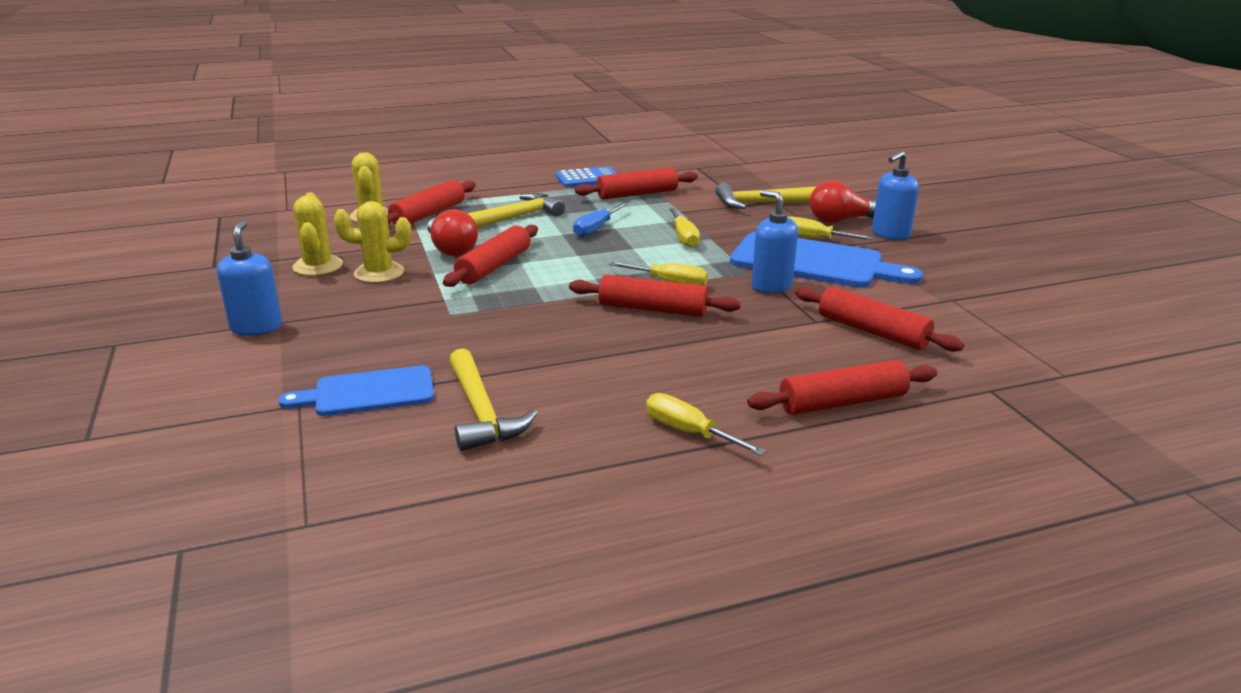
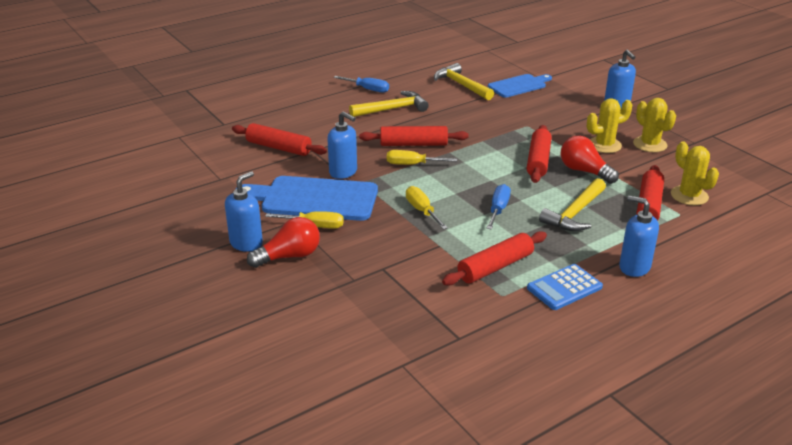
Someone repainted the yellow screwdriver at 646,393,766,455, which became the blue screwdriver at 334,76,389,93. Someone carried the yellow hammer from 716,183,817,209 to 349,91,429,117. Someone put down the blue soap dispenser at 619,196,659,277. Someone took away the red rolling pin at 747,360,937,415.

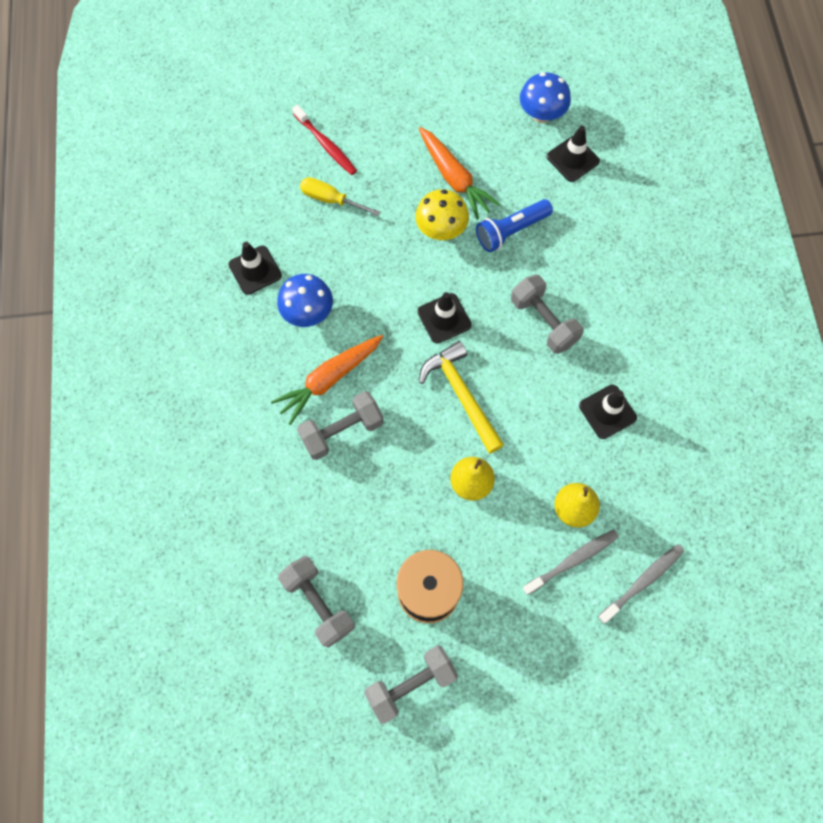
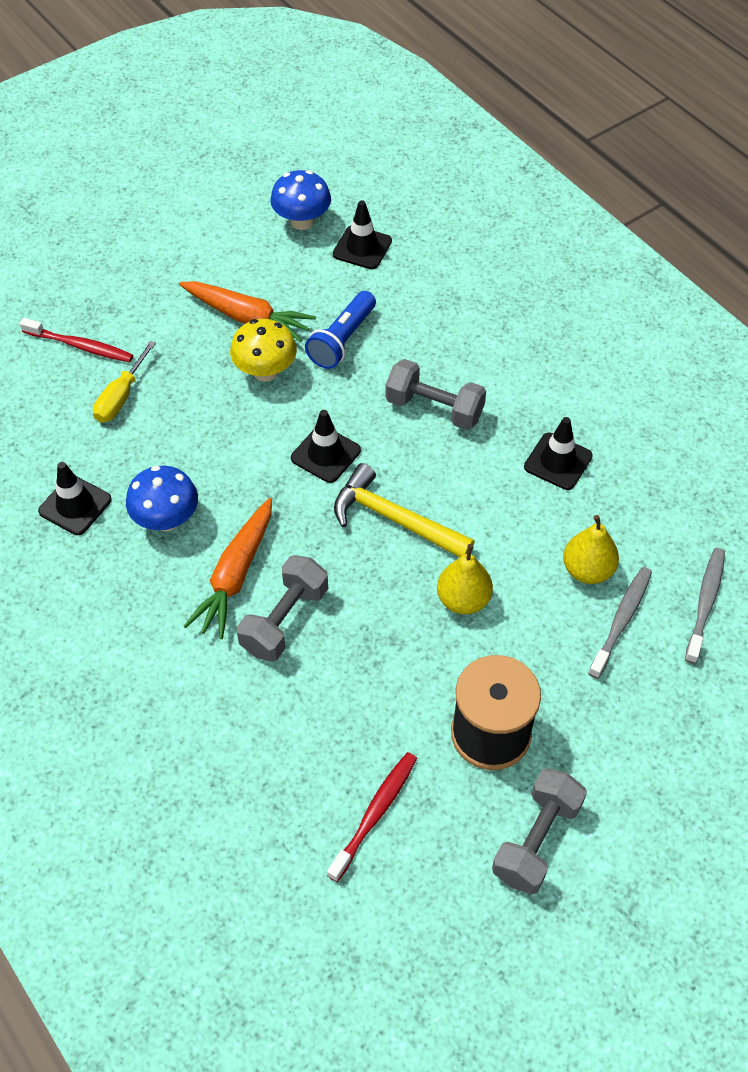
Someone rotated the yellow screwdriver at 300,177,381,216 by 60 degrees counterclockwise. Someone swapped the grey dumbbell at 278,556,355,648 for the red toothbrush at 327,752,417,882.

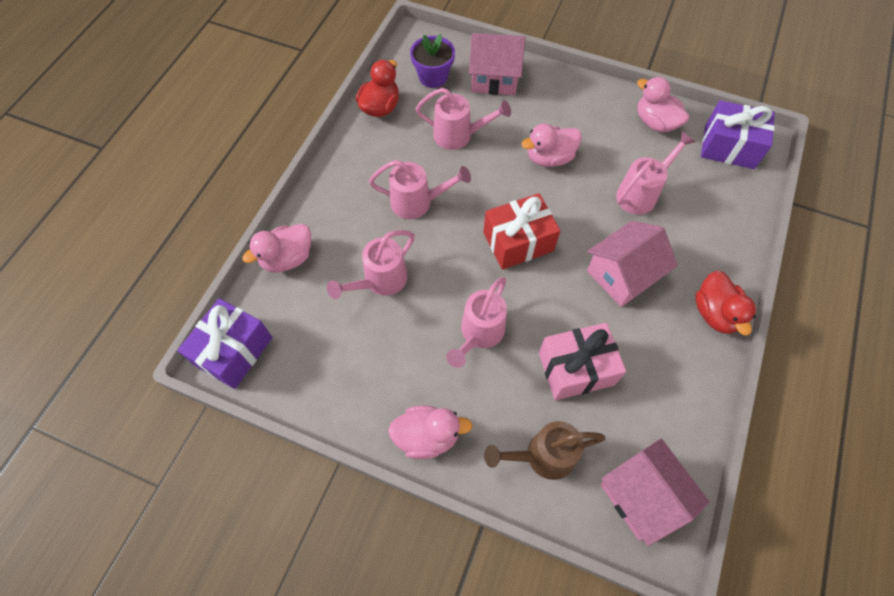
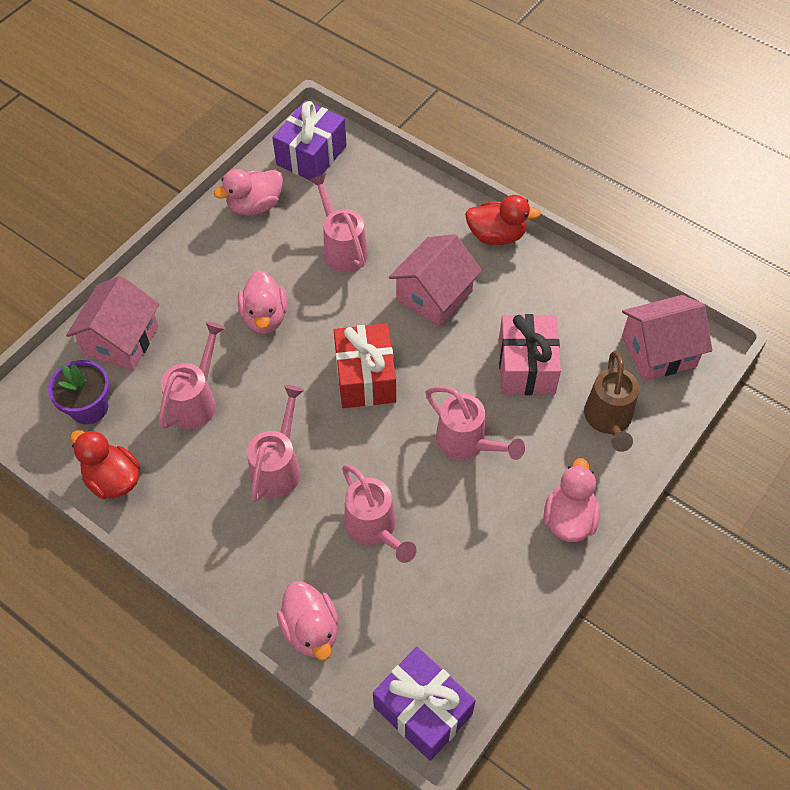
Someone rotated the pink house at 587,221,678,307 by 60 degrees clockwise.

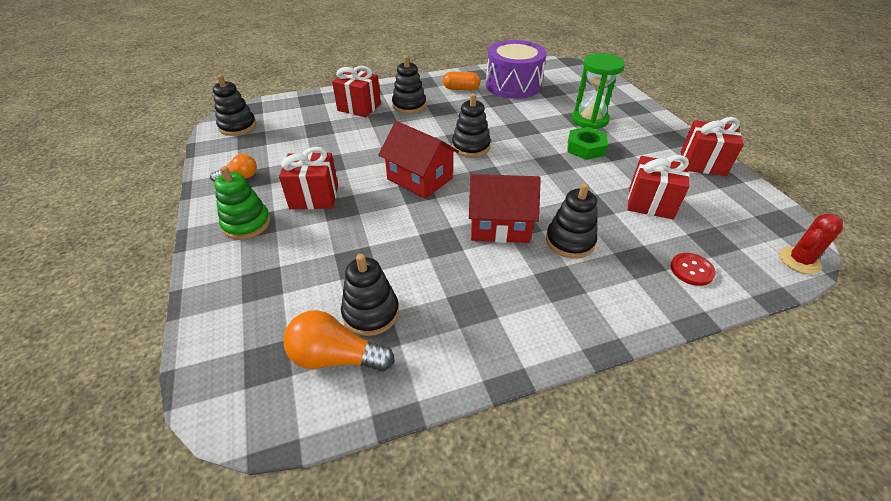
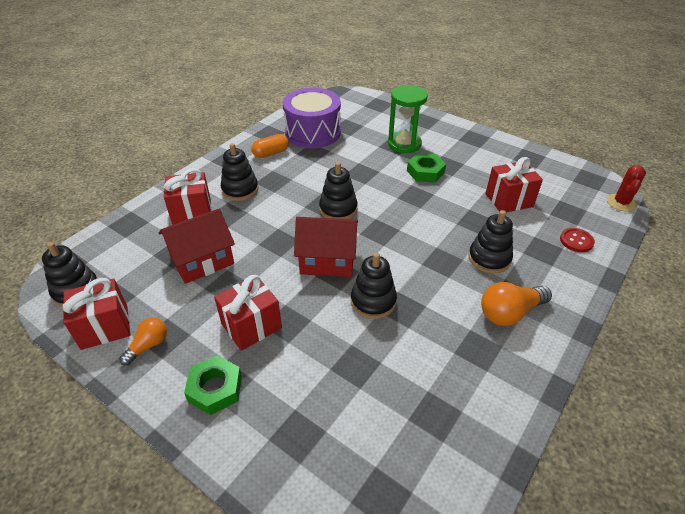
Someone carried the red gift from 681,117,744,176 to 63,278,130,350. Someone carried the red house from 469,174,541,243 to 158,209,235,284. Someone swapped the green stacking toy at 214,166,271,240 for the green nut at 184,355,242,415. Someone carried the black stacking toy from 341,254,399,336 to 351,253,397,319. Someone carried the orange light bulb from 284,310,395,371 to 481,282,552,326.

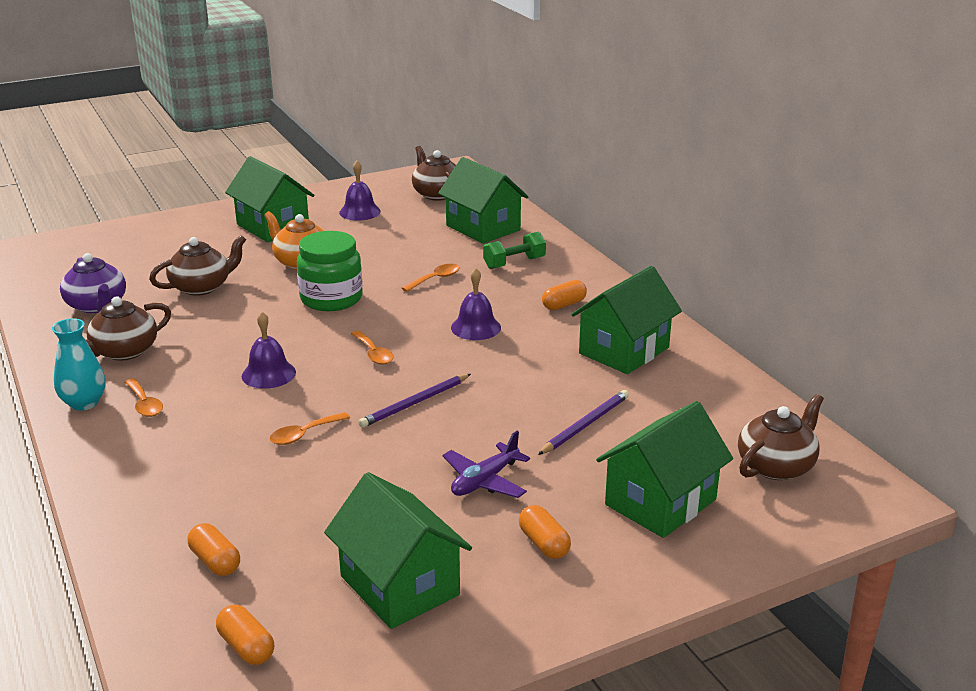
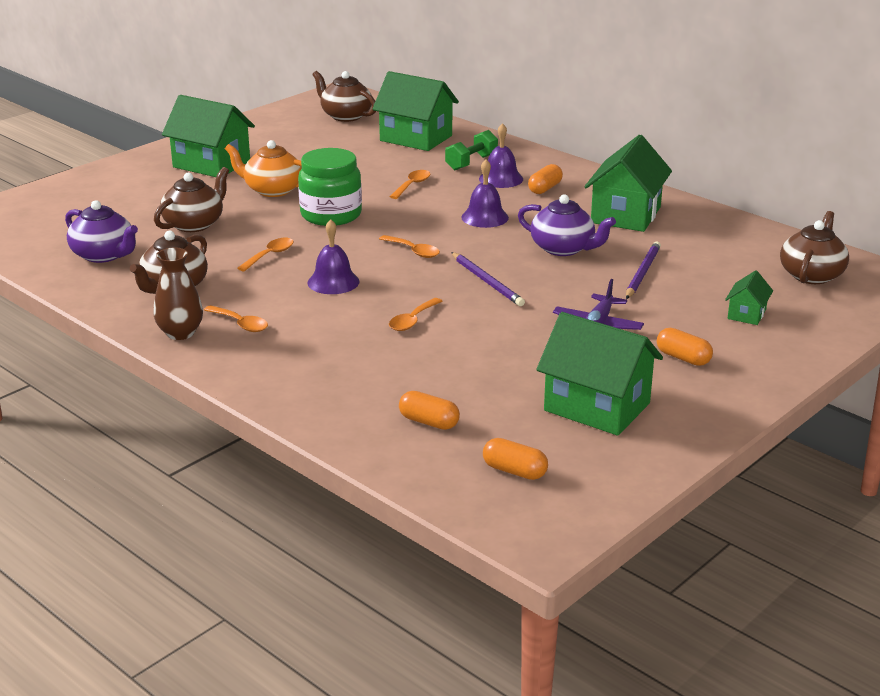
Someone repainted the turquoise vase at 52,318,106,411, which became the brown vase at 154,247,203,340. Someone put down the orange spoon at 237,238,294,272. Someone rotated the purple pencil at 358,374,471,428 by 60 degrees counterclockwise. Someone carried the purple bell from 339,161,381,221 to 479,123,523,188. Someone put down the purple teapot at 518,194,616,256. Someone scaled the green house at 596,401,733,538 by 0.48.

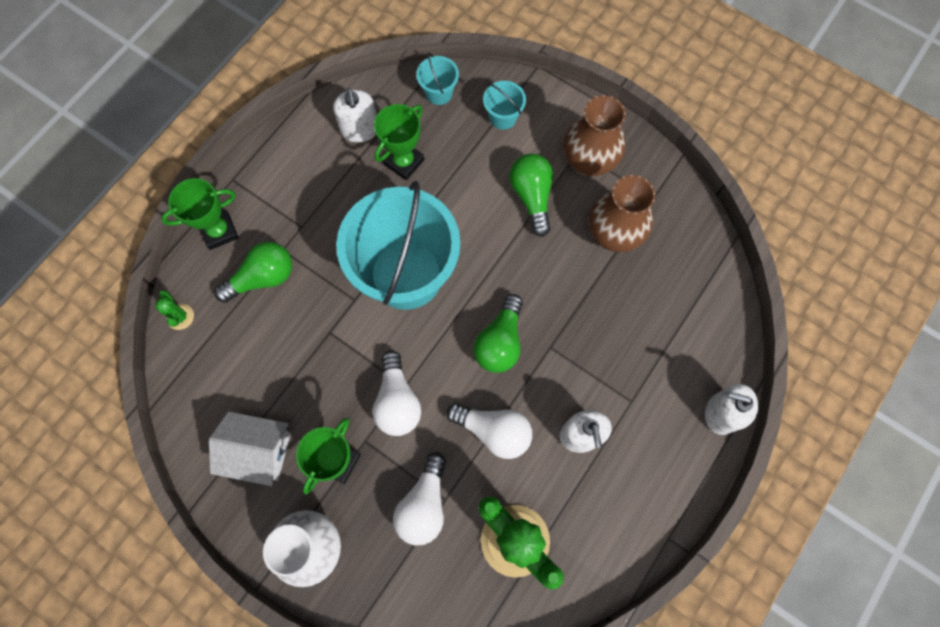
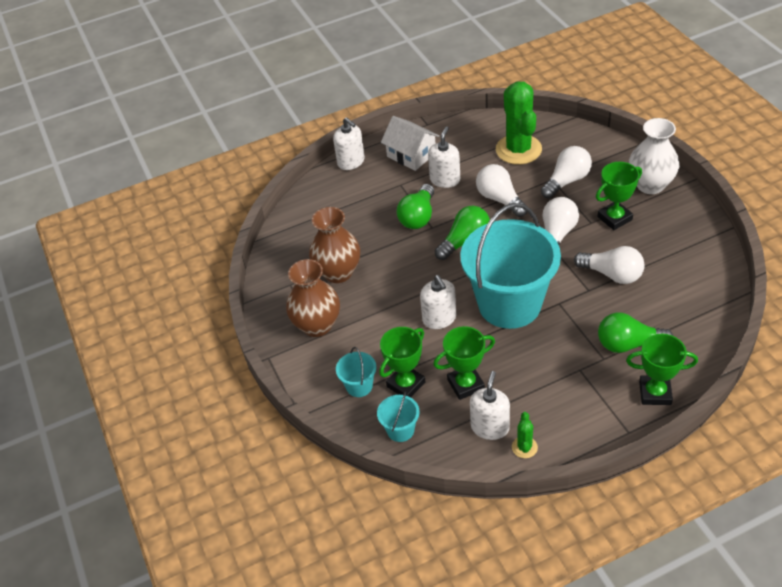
Someone put down the green trophy at 379,327,425,397. Someone carried the white house from 209,412,291,486 to 381,116,440,171. Someone carried the green light bulb from 509,154,553,237 to 397,184,434,229. Someone put down the white soap dispenser at 420,275,456,329. Someone carried the green cactus from 155,290,194,330 to 512,412,538,458. Someone put down the white light bulb at 574,246,645,284.

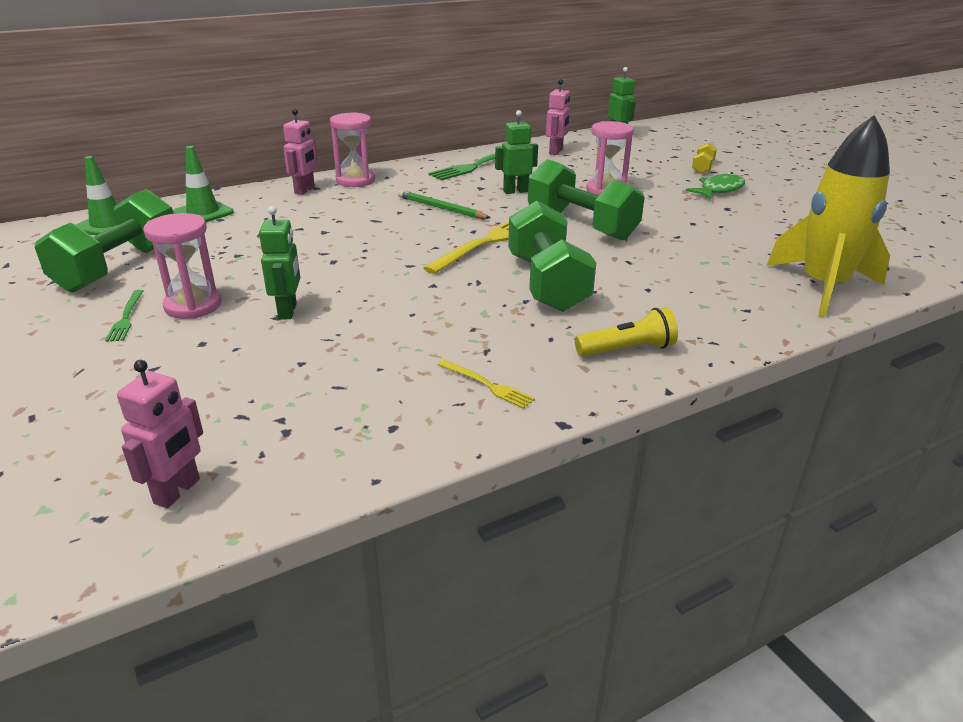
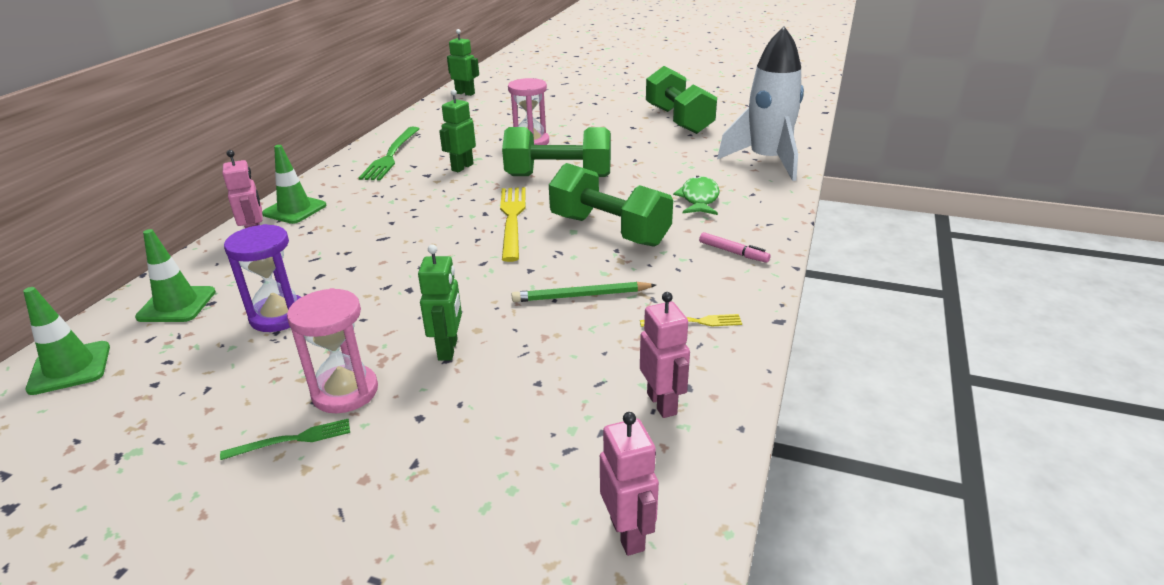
Someone rotated the green fork at 105,290,143,342 by 60 degrees counterclockwise. Someone put down the purple hourglass at 224,224,301,332. Someone swapped the pink hourglass at 330,112,375,187 for the green traffic cone at 262,145,327,224. Someone rotated the green robot at 259,206,300,320 by 45 degrees clockwise. Someone carried the green pencil from 398,190,490,219 to 511,282,656,302. Someone carried the pink robot from 546,79,570,155 to 640,292,690,418. Someone carried the green dumbbell from 35,189,173,293 to 646,66,717,134. Someone carried the green fish from 686,172,745,199 to 673,176,720,215. Someone swapped the yellow flashlight at 575,307,678,357 for the pink marker at 699,232,771,263. Someone repainted the yellow rocket at 766,115,890,317, which became the white rocket at 717,26,804,181. Someone took away the yellow dumbbell at 692,143,717,174.

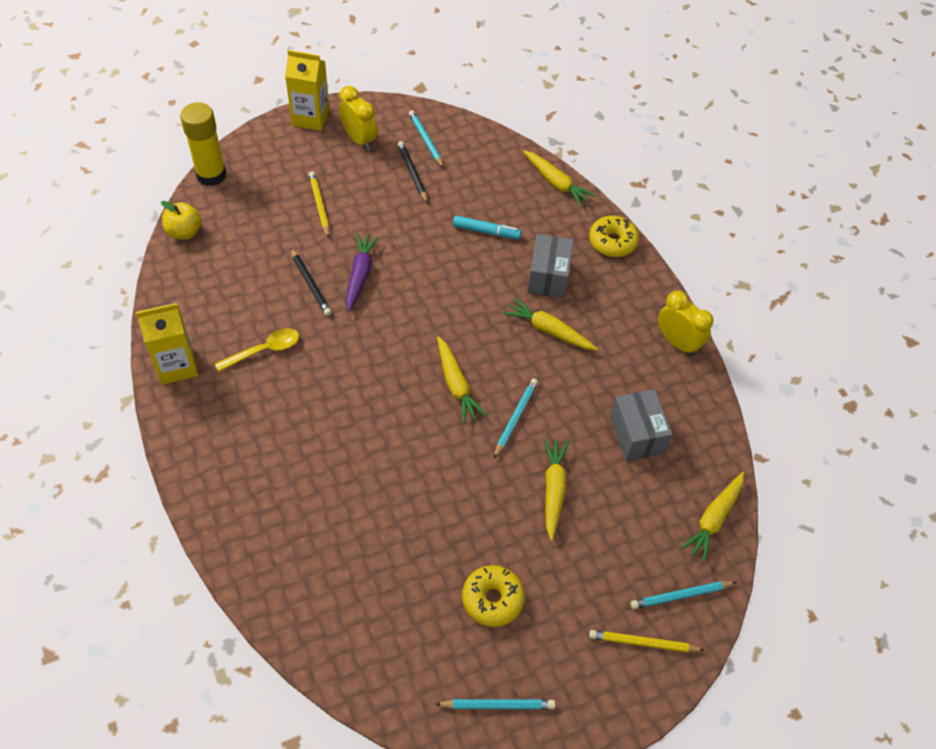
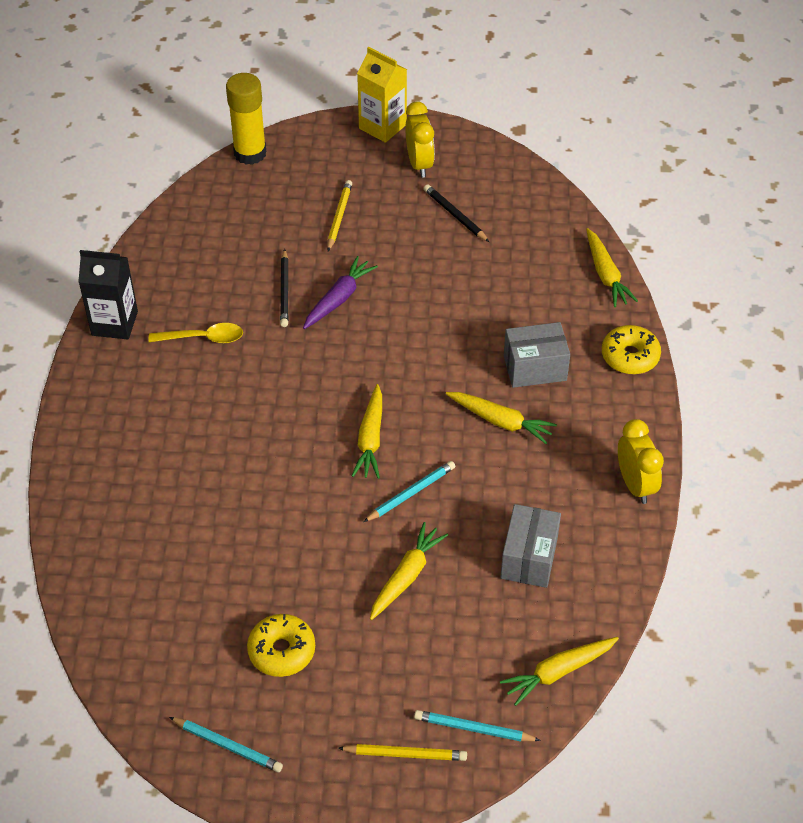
Someone repainted the yellow carton at 136,303,198,385, which became the black carton at 78,250,138,339. Someone rotated the yellow pencil at 589,630,705,652 by 150 degrees clockwise. Someone rotated the black pencil at 398,141,428,203 by 45 degrees counterclockwise. Someone rotated the yellow carrot at 503,298,598,350 by 150 degrees clockwise. Someone rotated the grey box at 527,234,574,298 by 45 degrees clockwise. Someone took away the yellow apple at 161,201,201,240. Someone took away the turquoise pencil at 409,110,444,168. Someone took away the turquoise marker at 453,216,521,239.

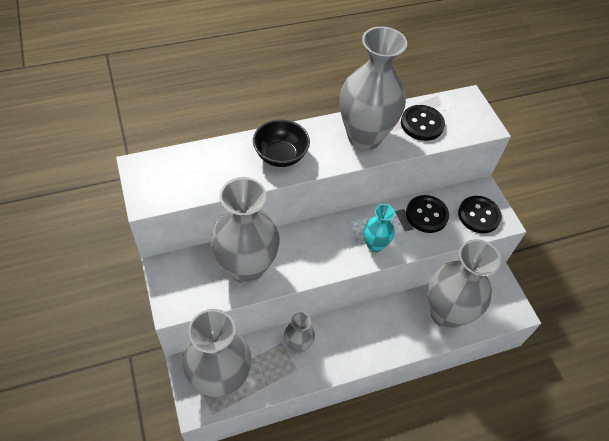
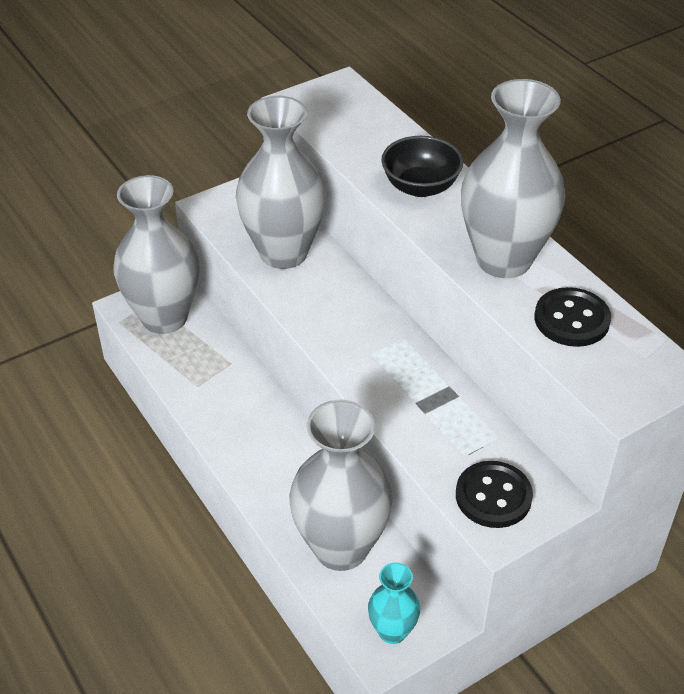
Someone carried the turquoise vase from 364,204,395,252 to 368,563,420,644. Someone took away the grey vase at 284,312,315,353. Someone took away the black button at 406,195,449,233.

